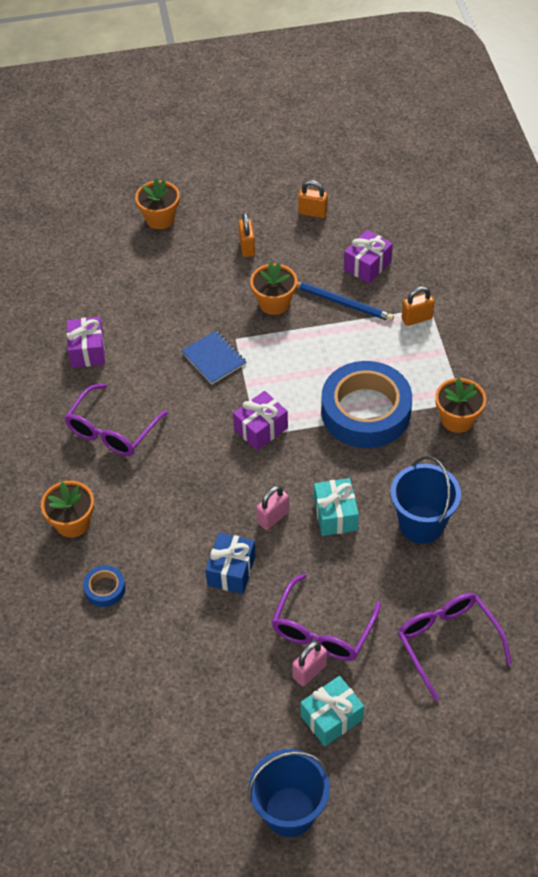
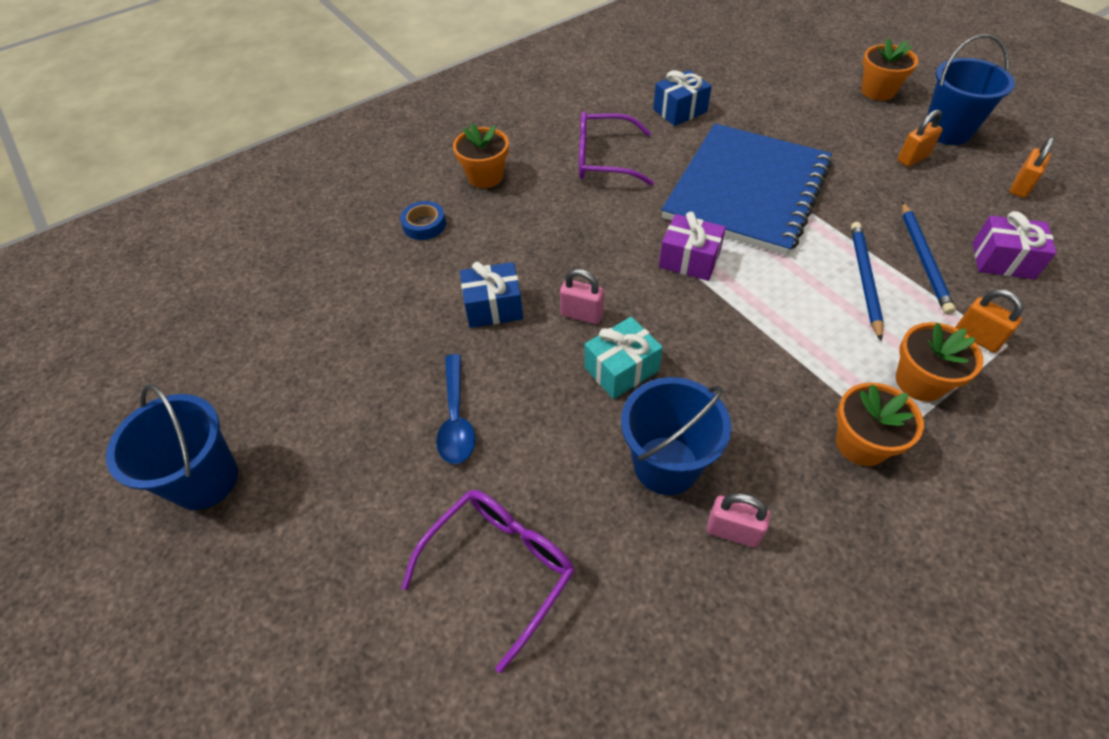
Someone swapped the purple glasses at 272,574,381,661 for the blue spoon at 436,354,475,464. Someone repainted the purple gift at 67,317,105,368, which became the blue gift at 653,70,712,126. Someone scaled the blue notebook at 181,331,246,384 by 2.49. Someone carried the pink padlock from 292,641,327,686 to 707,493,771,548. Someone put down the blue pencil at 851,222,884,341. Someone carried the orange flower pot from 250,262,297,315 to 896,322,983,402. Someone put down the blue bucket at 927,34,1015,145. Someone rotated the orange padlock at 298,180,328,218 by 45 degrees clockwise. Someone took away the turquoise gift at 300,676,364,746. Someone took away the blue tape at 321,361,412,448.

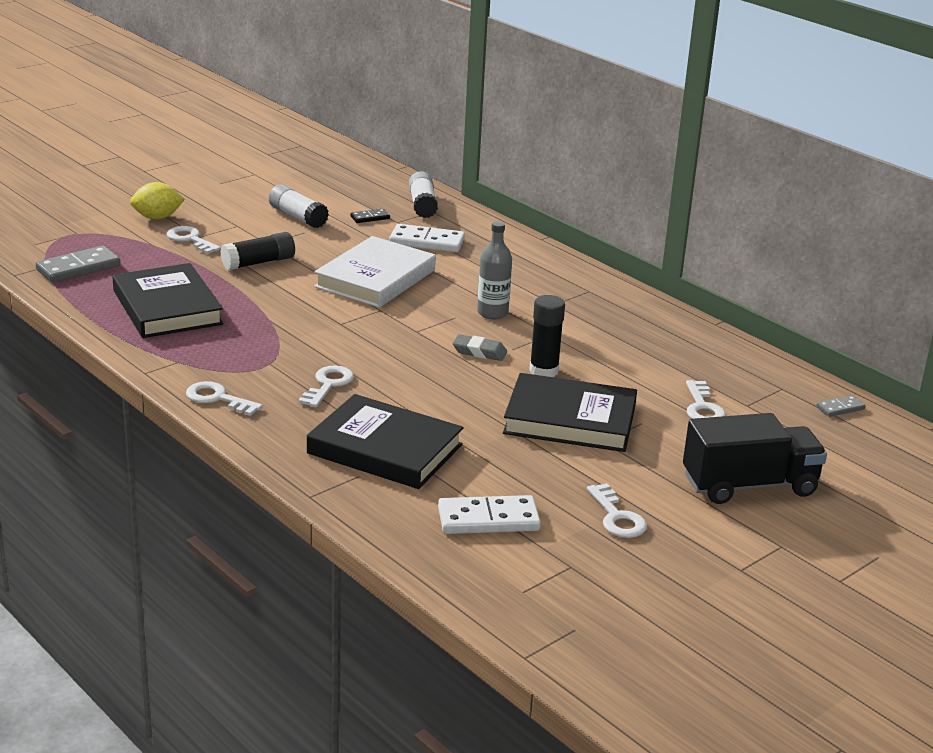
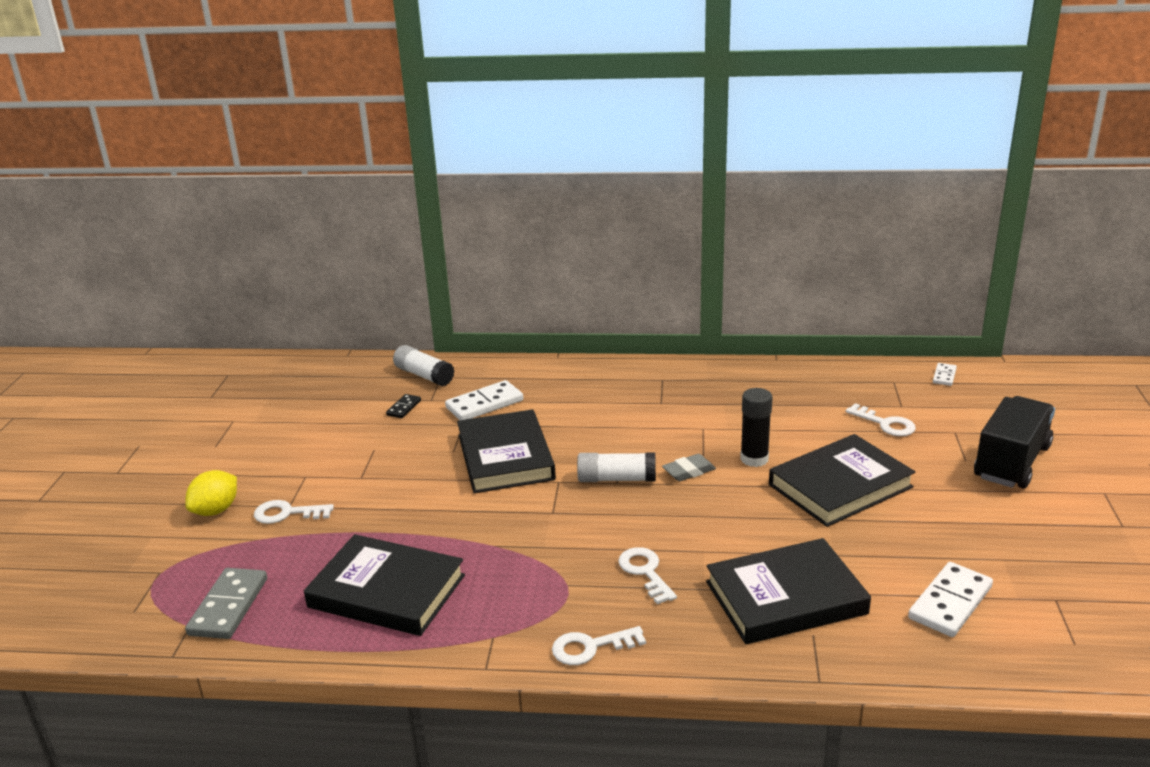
Someone repainted the white book at 314,236,436,308, which became the black book at 457,409,556,493. Someone carried the white glue stick from 269,184,329,228 to 577,453,656,482. Someone repainted the grey domino at 816,395,866,417, which became the white domino at 933,363,957,386. Someone took away the black glue stick at 220,232,295,270. Someone took away the grey bottle at 477,221,512,319. Someone took away the white key at 587,483,647,538.

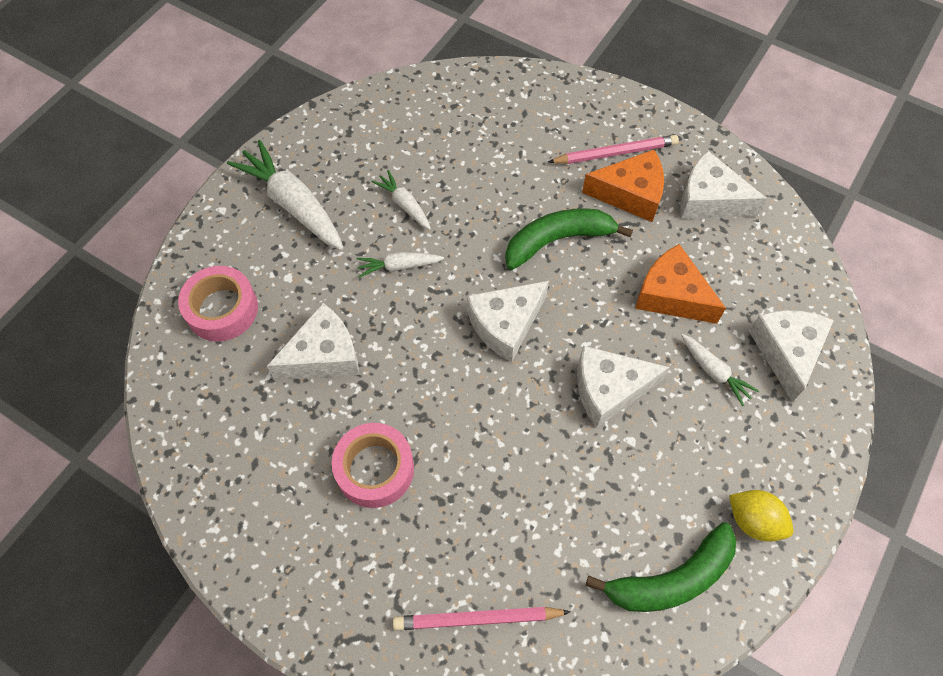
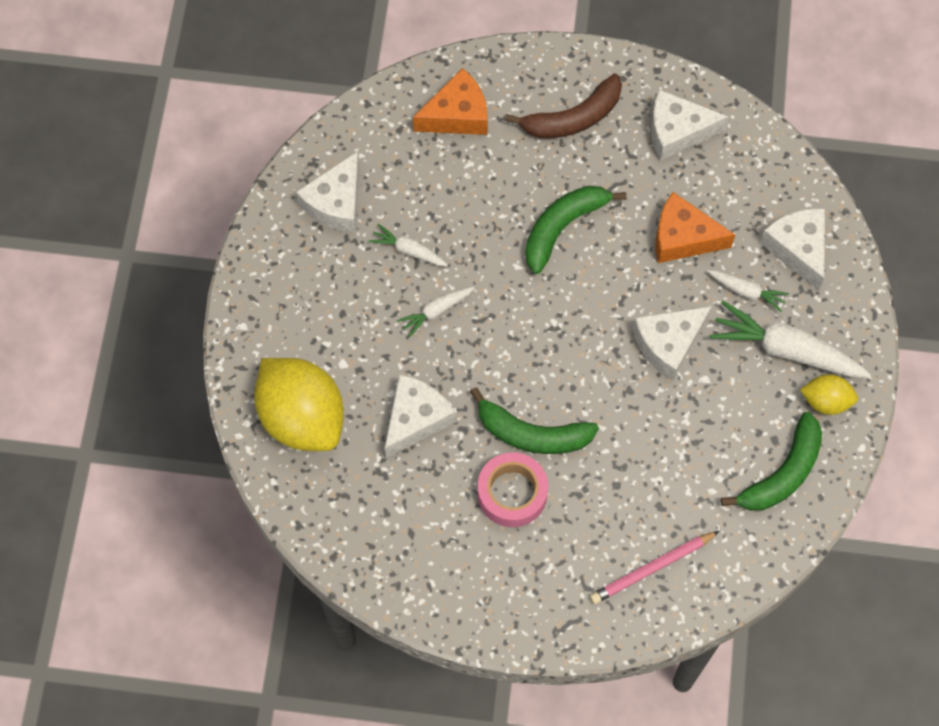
Someone swapped the pink tape at 178,266,258,342 for the yellow lemon at 254,358,344,451. Someone carried the white cheese from 467,281,549,362 to 296,151,360,232. Someone carried the orange cheese from 582,150,664,222 to 413,68,488,135. Someone put down the green banana at 470,387,599,454. Someone swapped the pink pencil at 548,135,679,164 for the brown banana at 505,73,622,138. Someone carried the white carrot from 227,140,344,250 to 709,301,871,378.

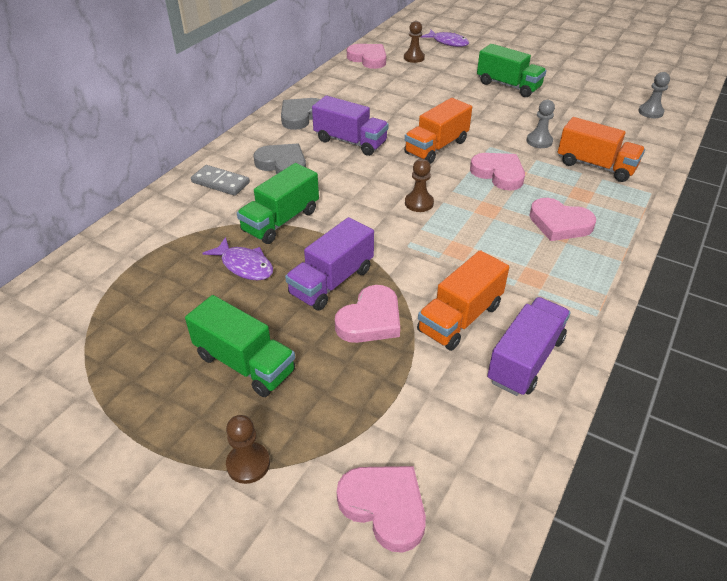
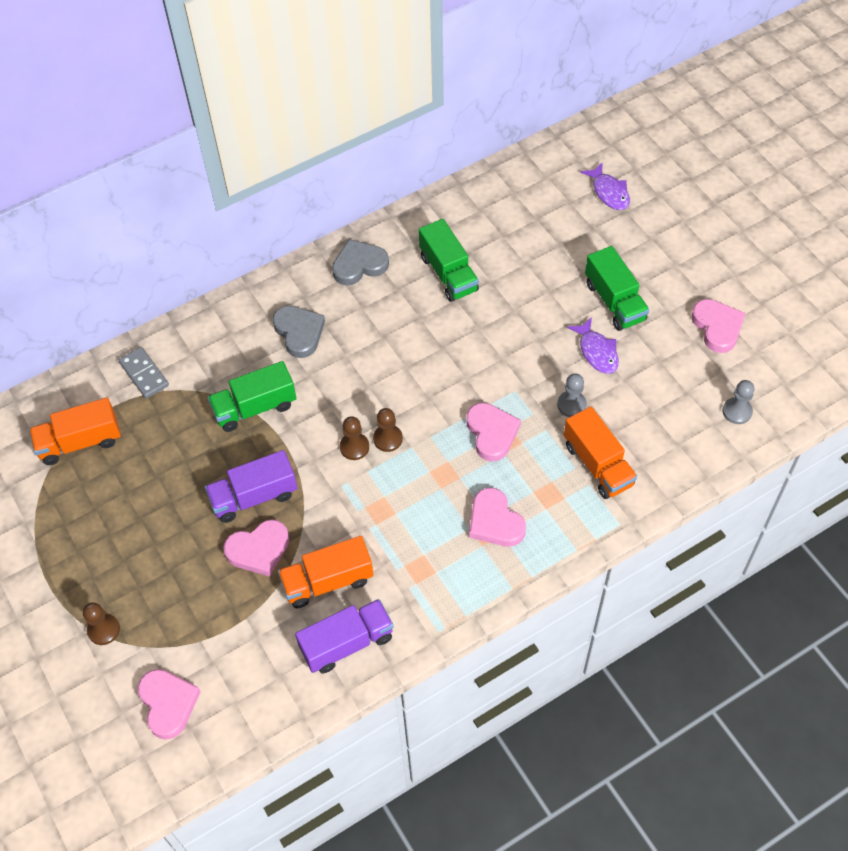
Someone carried the orange truck from 404,98,472,164 to 29,398,121,465. Someone carried the grey domino from 191,165,250,196 to 119,347,169,399. Someone carried the brown pawn from 404,21,425,63 to 340,416,369,460. Someone carried the green truck from 185,295,295,397 to 419,219,479,302. Someone carried the purple fish from 203,237,273,281 to 567,317,619,374. Someone carried the pink heart from 347,44,386,69 to 691,299,746,353. Someone took away the purple truck at 312,96,389,156.

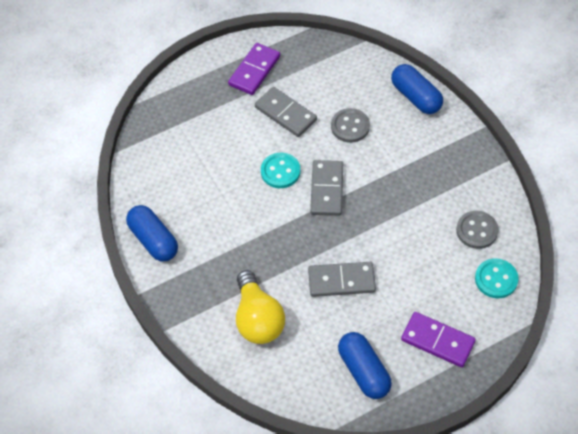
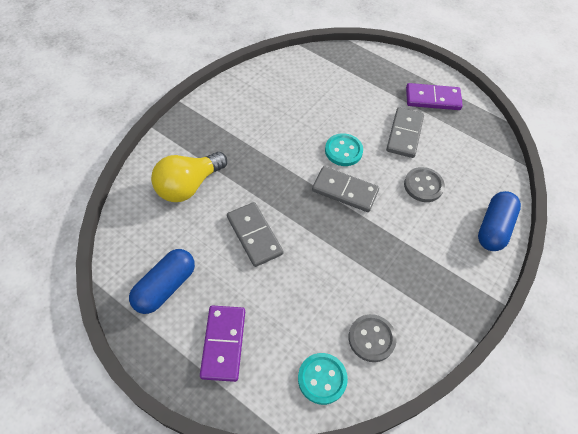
Someone rotated the grey domino at 310,160,343,216 by 45 degrees clockwise. Someone took away the blue capsule at 126,205,178,261.

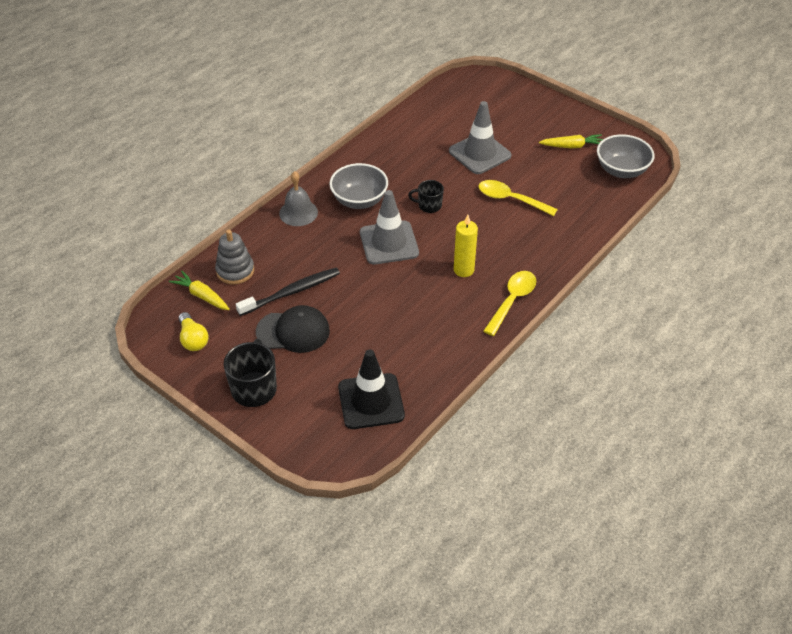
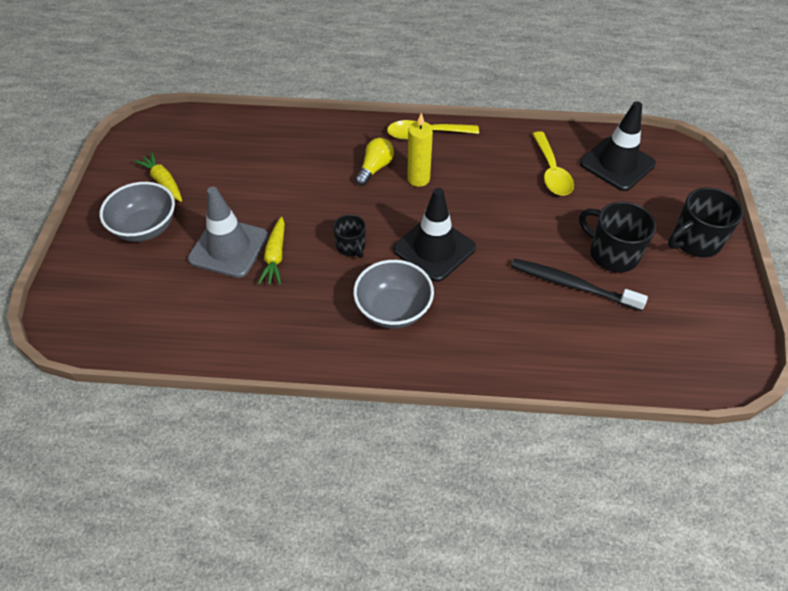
Someone carried the grey bowl from 597,134,654,178 to 100,182,175,242. Someone carried the yellow carrot from 169,271,230,310 to 258,217,285,285. Someone carried the yellow light bulb from 179,312,209,351 to 355,138,394,186. Someone repainted the grey traffic cone at 360,190,419,264, which became the black traffic cone at 393,188,476,282. Someone carried the yellow spoon from 478,180,558,216 to 533,131,574,196. Someone swapped the black cap at 256,305,330,353 for the black mug at 579,201,656,273. Someone took away the grey stacking toy at 215,230,254,285. Someone took away the grey bell at 279,171,318,226.

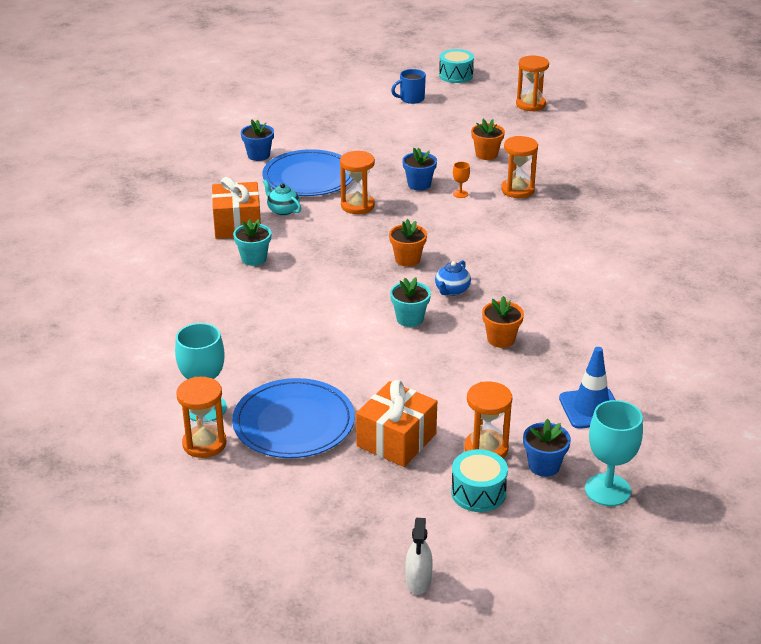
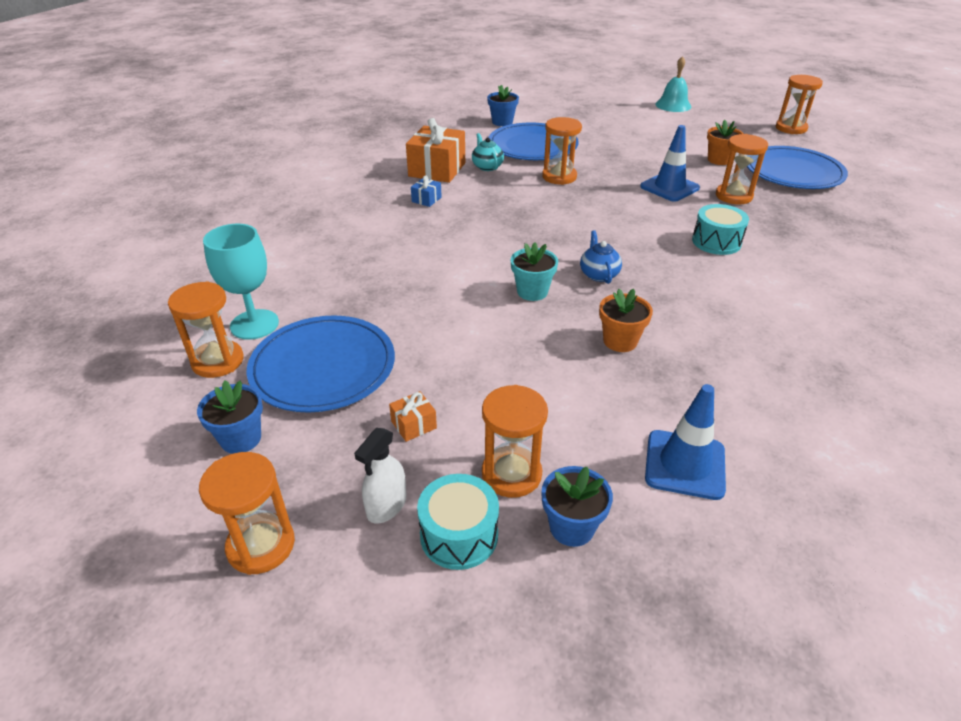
Someone carried the blue flower pot from 402,148,437,191 to 197,380,263,454. Someone put down the orange hourglass at 199,452,295,575. Someone carried the white spray bottle from 405,518,433,595 to 354,428,407,524. Someone scaled the orange gift at 356,380,437,467 by 0.45. Someone swapped the turquoise flower pot at 233,219,271,266 for the blue gift at 411,175,442,207. Someone rotated the blue teapot at 435,260,471,296 by 120 degrees clockwise. Someone swapped the orange goblet at 453,162,470,198 for the blue traffic cone at 640,125,700,202. Someone swapped the blue mug at 391,69,426,104 for the turquoise bell at 655,56,691,112. Someone carried the turquoise drum from 439,49,474,83 to 692,204,749,255. Someone put down the blue plate at 747,146,848,189. Someone took away the orange flower pot at 389,219,427,267. Someone took away the turquoise goblet at 585,400,643,506.

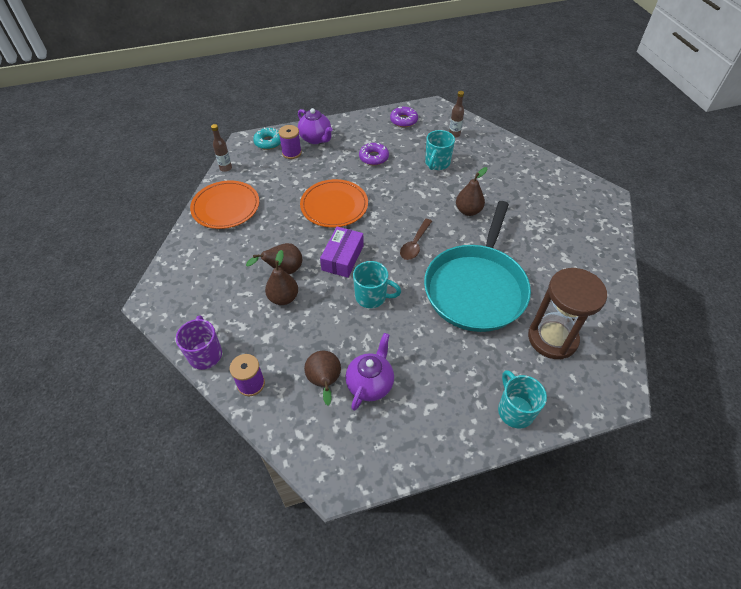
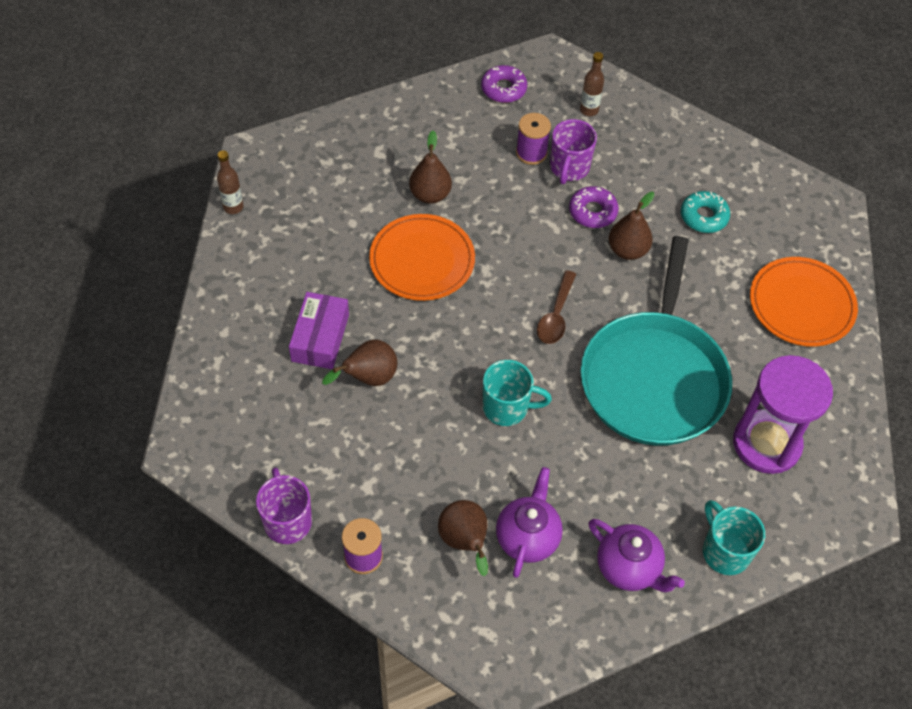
Someone carried the purple box from 320,227,364,278 to 289,292,349,369. Someone carried the brown pear from 265,250,298,305 to 409,131,452,204. Someone carried the purple spool from 278,125,302,159 to 516,113,551,165. Someone repainted the turquoise mug at 425,130,455,170, which became the purple mug at 550,119,597,184. Someone carried the purple donut from 359,143,389,165 to 569,186,619,228. Someone carried the purple teapot from 298,108,333,144 to 589,519,685,592. Someone carried the turquoise donut from 253,127,281,150 to 681,191,730,233. Someone repainted the brown hourglass at 528,268,607,359, which became the purple hourglass at 733,355,833,474. Someone carried the orange plate from 190,181,259,229 to 750,257,858,347.

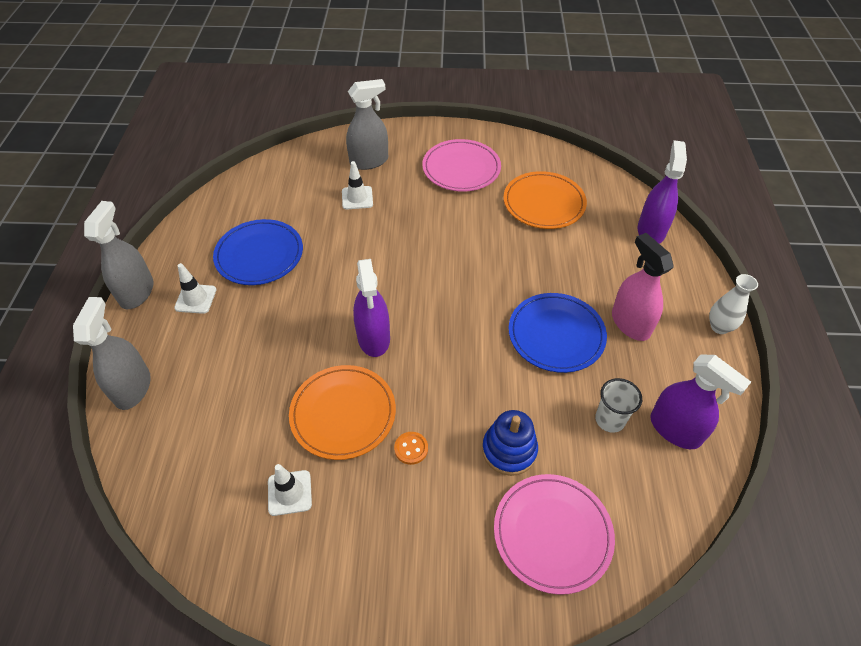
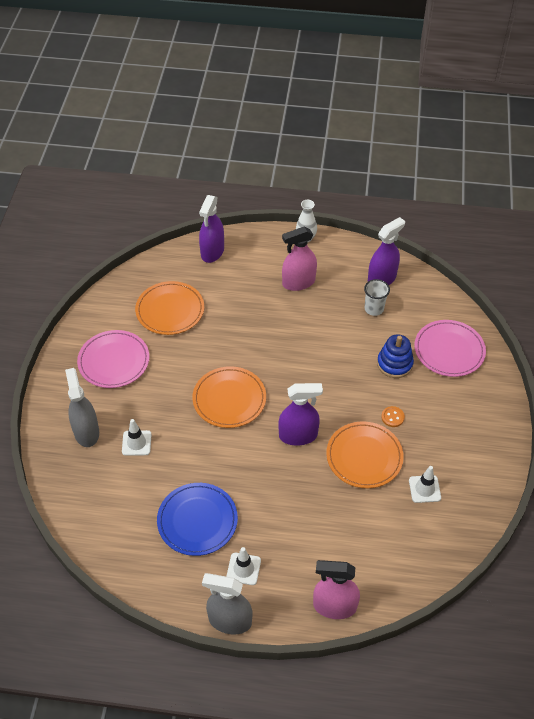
Someone put down the orange plate at 193,366,266,428. Someone rotated the purple spray bottle at 638,140,687,244 by 90 degrees counterclockwise. Someone repainted the grey spray bottle at 73,297,151,410, which became the pink spray bottle at 313,560,360,619. Someone took away the blue plate at 509,293,607,373.

